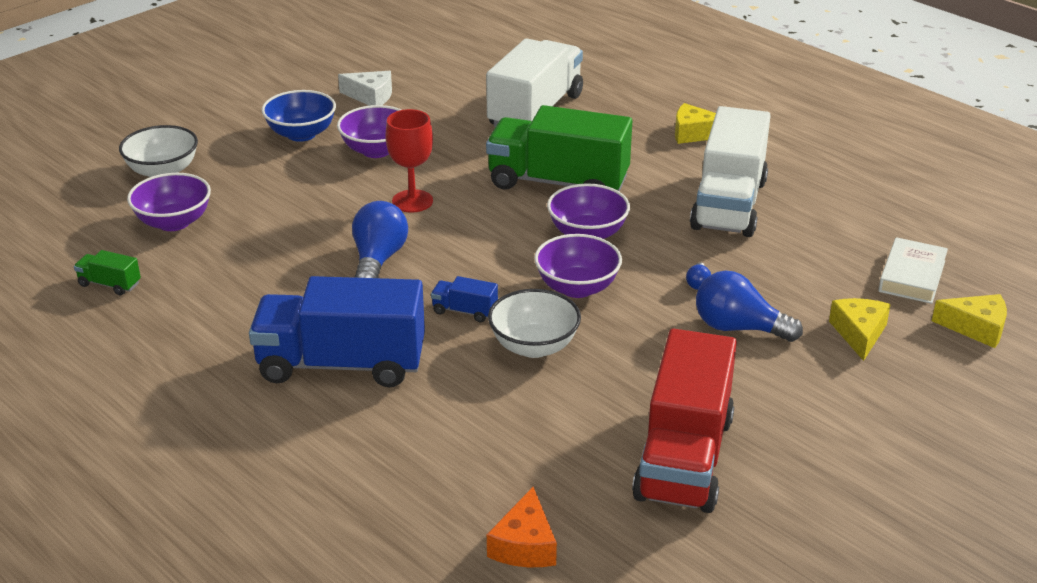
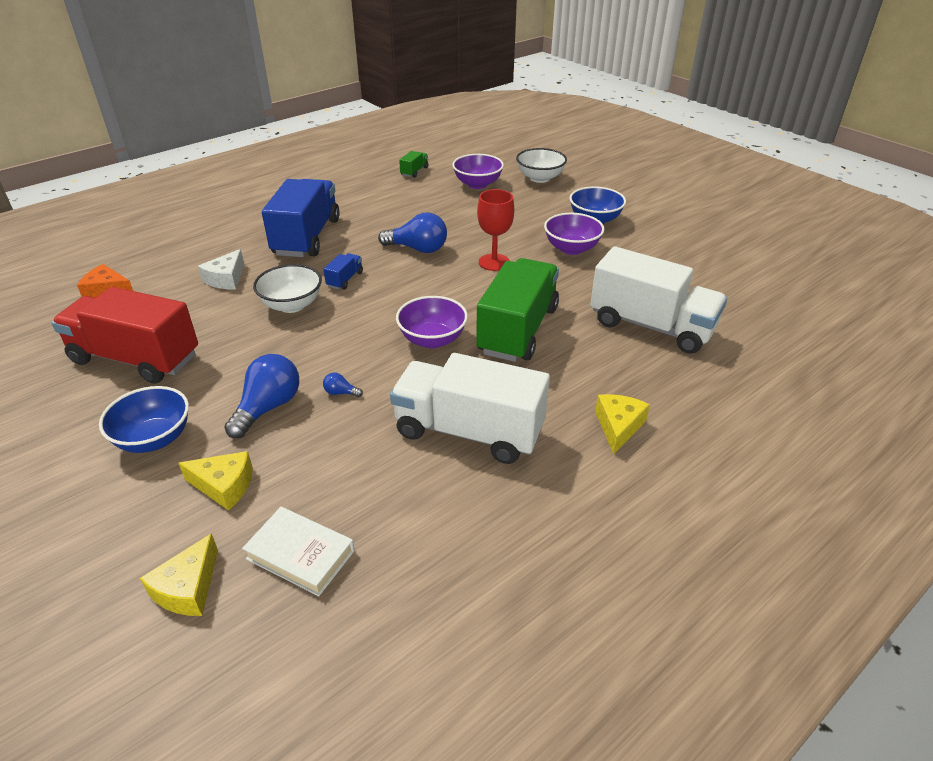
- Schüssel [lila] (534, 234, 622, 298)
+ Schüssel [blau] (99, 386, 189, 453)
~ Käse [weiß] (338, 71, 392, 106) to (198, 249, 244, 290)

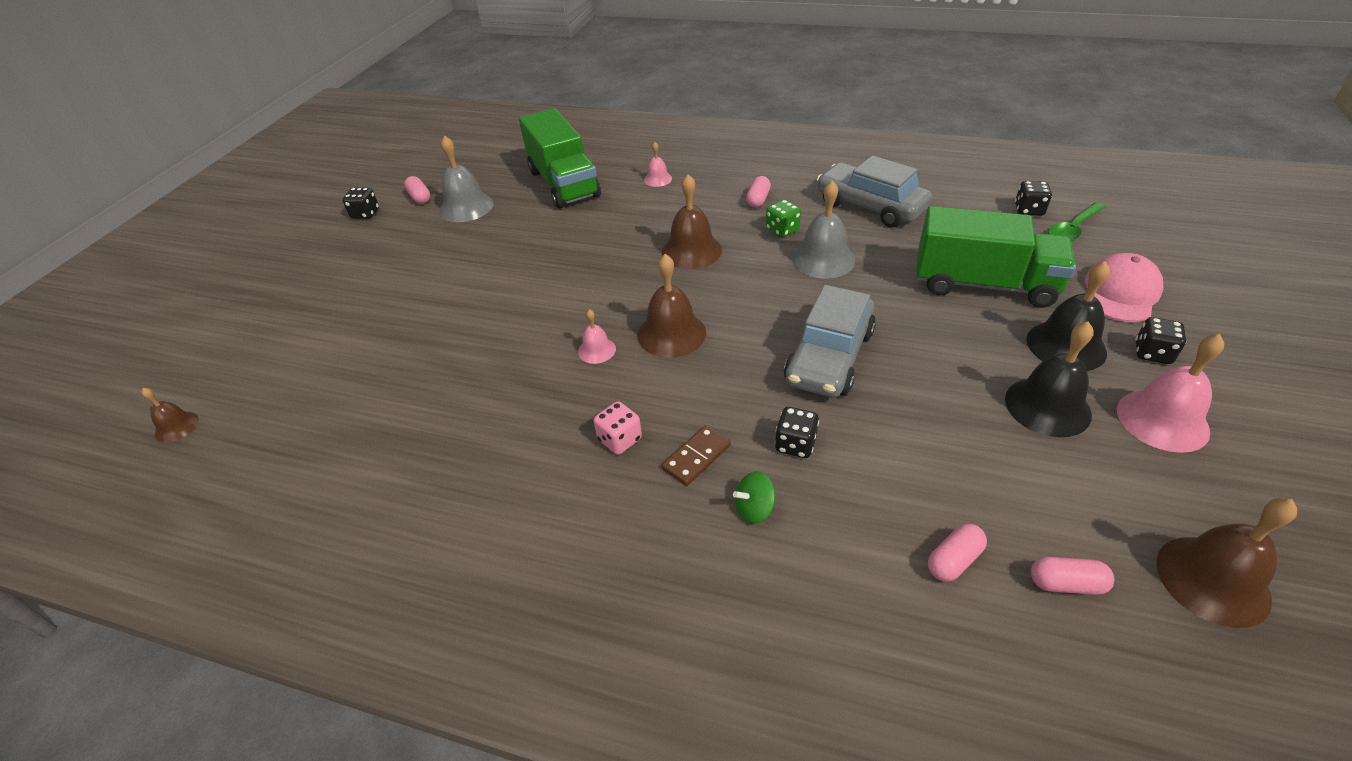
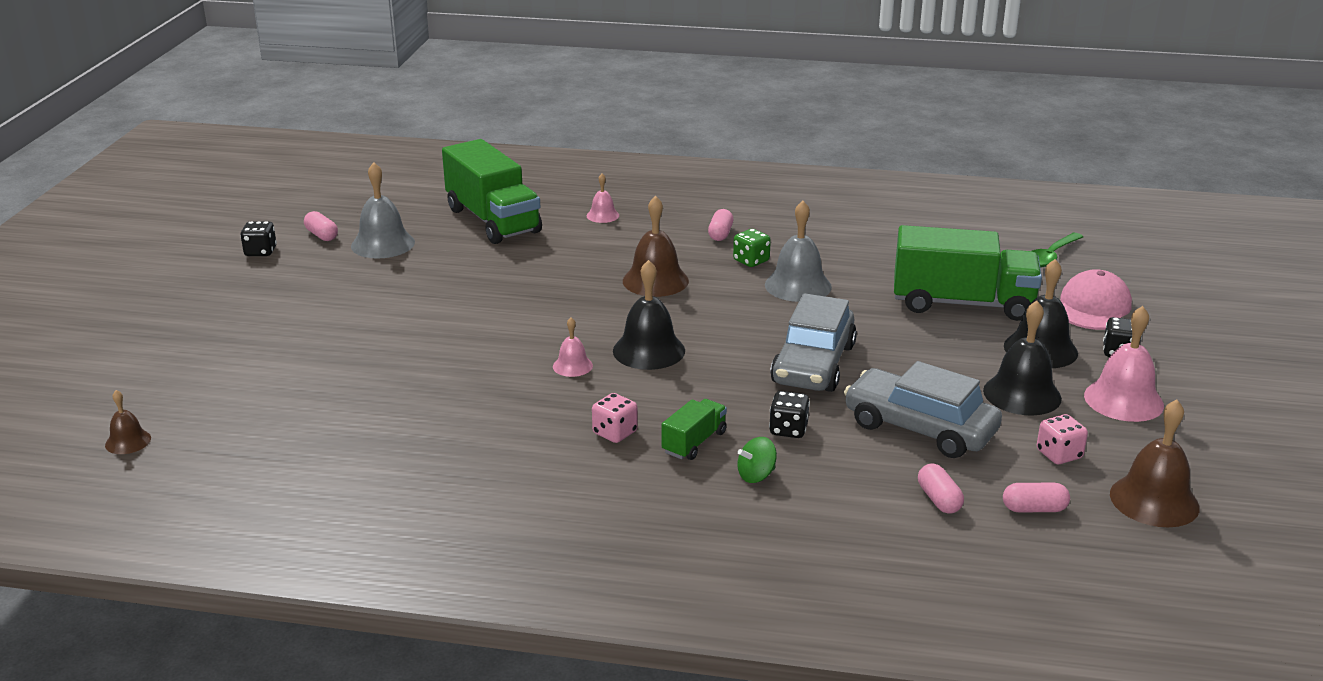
- Spielwürfel [schwarz] (1015, 181, 1052, 216)
+ Spielwürfel [rosa] (1037, 414, 1088, 464)
~ Auto [grau] (817, 155, 932, 228) to (844, 361, 1002, 458)
~ Dominostein [braun] (662, 425, 731, 486) to Lastwagen [grün] (662, 399, 727, 460)
~ Glocke [braun] (637, 254, 706, 358) to Glocke [schwarz] (613, 260, 685, 370)
~ Kapsel [rosa] (928, 524, 987, 582) = (918, 463, 964, 514) 60 degrees counterclockwise

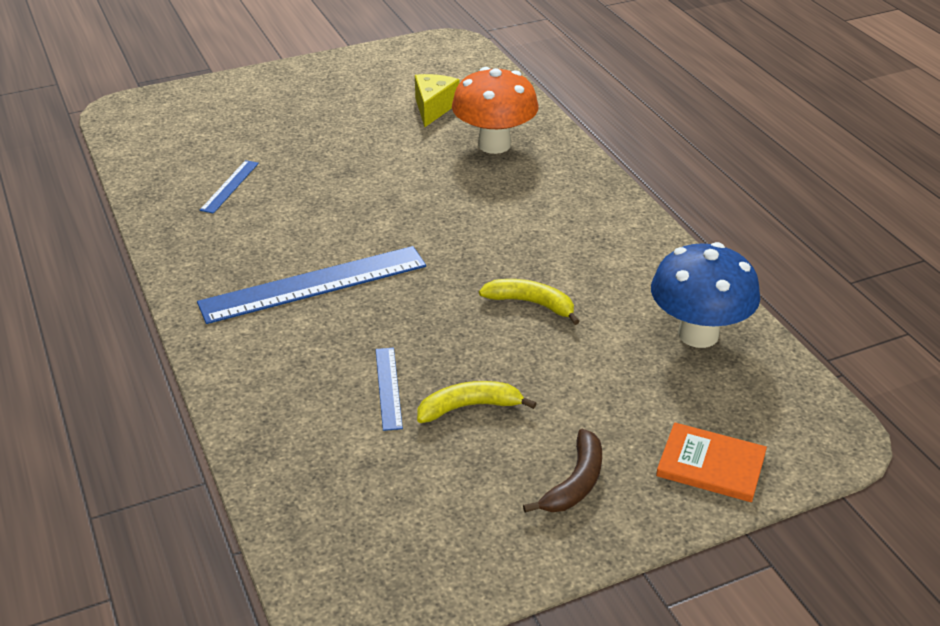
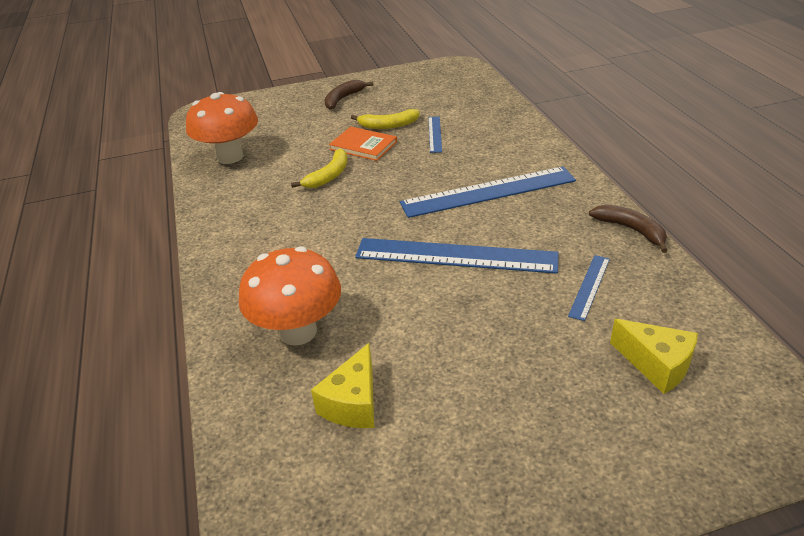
+ Lineal [blau] (355, 238, 559, 274)
+ Banane [braun] (589, 205, 668, 253)
+ Käse [gelb] (610, 319, 698, 394)
~ Buch [orange] (656, 422, 767, 502) to (329, 127, 397, 161)
~ Pilz [blau] (651, 242, 760, 348) to Pilz [orange] (186, 92, 258, 164)
~ Banane [gelb] (479, 279, 580, 325) = (291, 149, 348, 188) 90 degrees counterclockwise

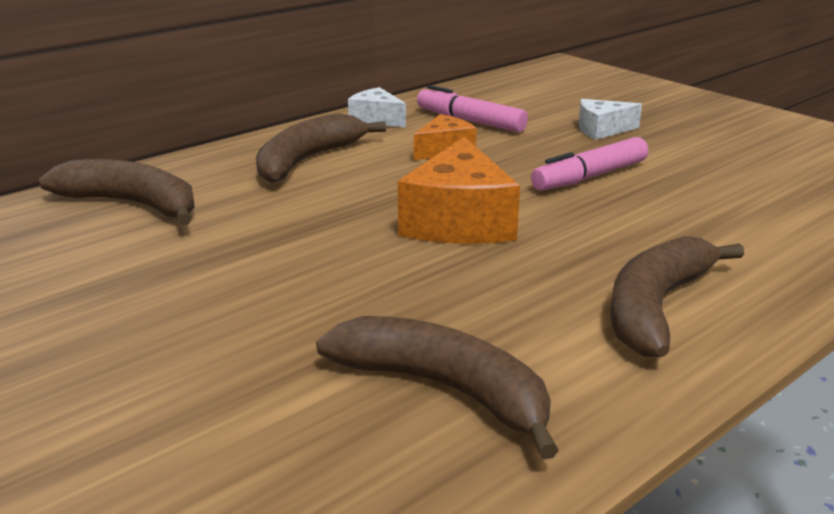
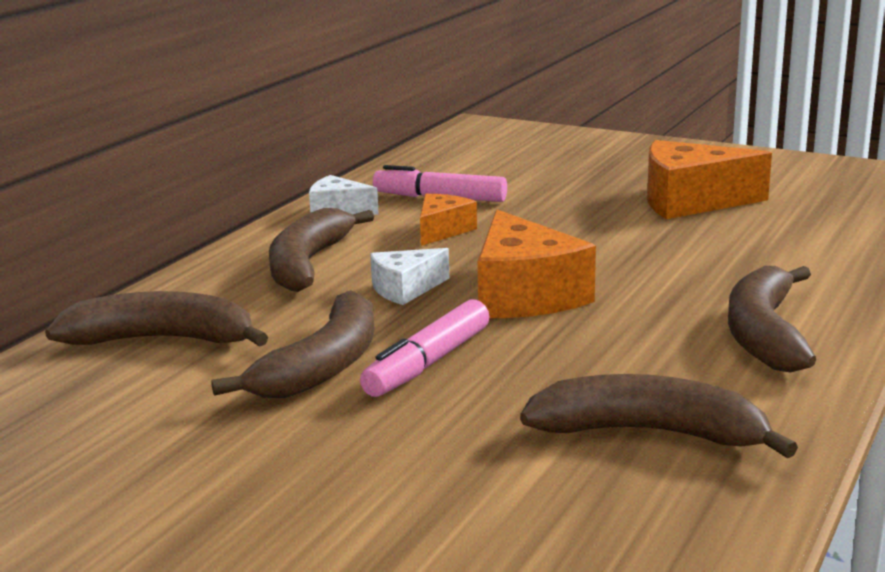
+ Banane [braun] (211, 290, 374, 398)
+ Käse [orange] (647, 140, 772, 219)
~ Filzstift [rosa] (531, 137, 648, 191) to (360, 300, 490, 397)
~ Käse [weiß] (578, 99, 642, 140) to (370, 248, 449, 305)

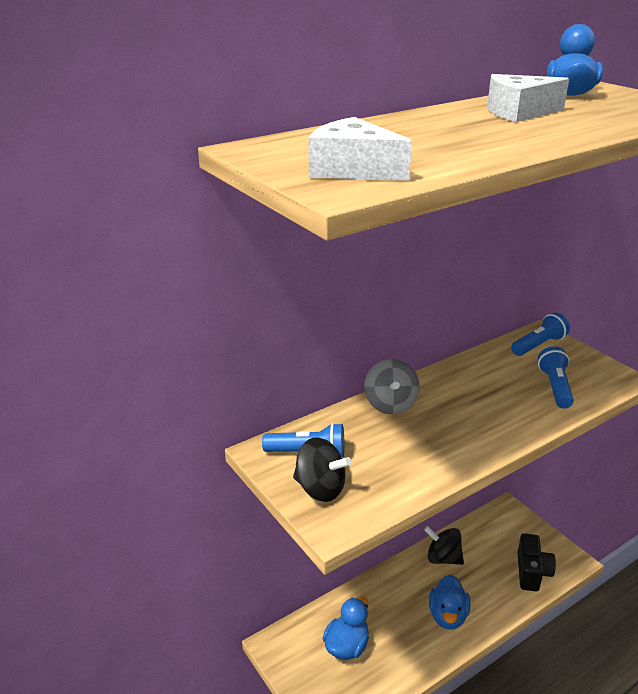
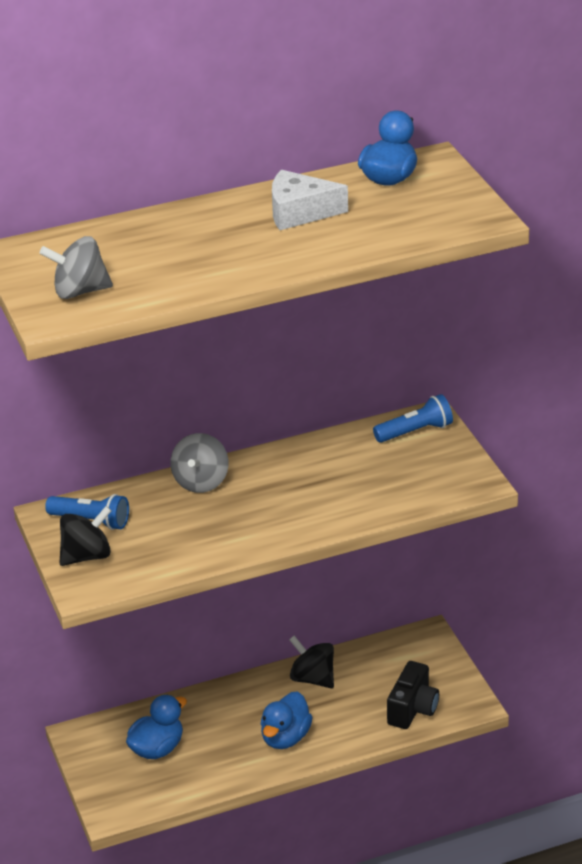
- Taschenlampe [blau] (538, 346, 574, 409)
~ Käse [weiß] (308, 117, 412, 181) to Kreisel [grau] (40, 236, 113, 299)
~ Kreisel [schwarz] (293, 437, 352, 502) = (60, 506, 112, 566) 75 degrees counterclockwise

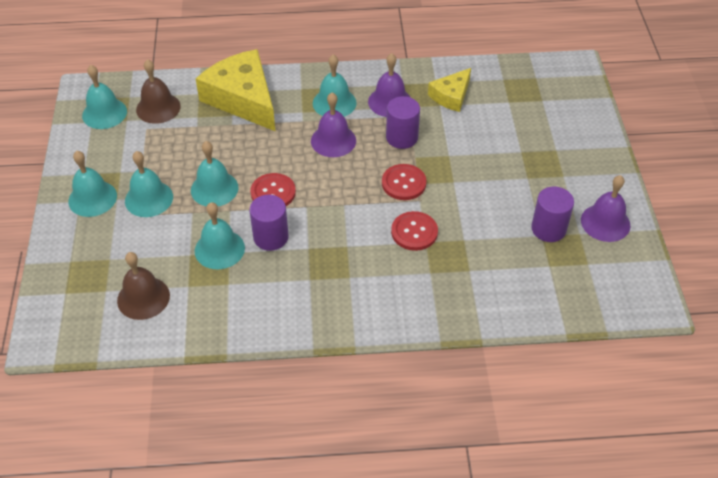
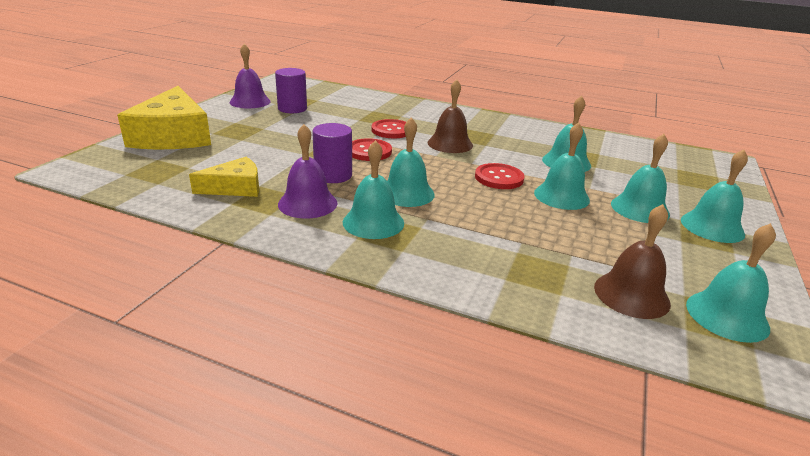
- Vollzylinder [lila] (249, 195, 289, 251)
~ Glocke [braun] (117, 252, 170, 320) to (427, 79, 473, 153)
~ Käse [gelb] (196, 49, 275, 131) to (117, 86, 211, 150)
~ Glocke [lila] (311, 92, 356, 157) to Glocke [türkis] (387, 117, 435, 207)

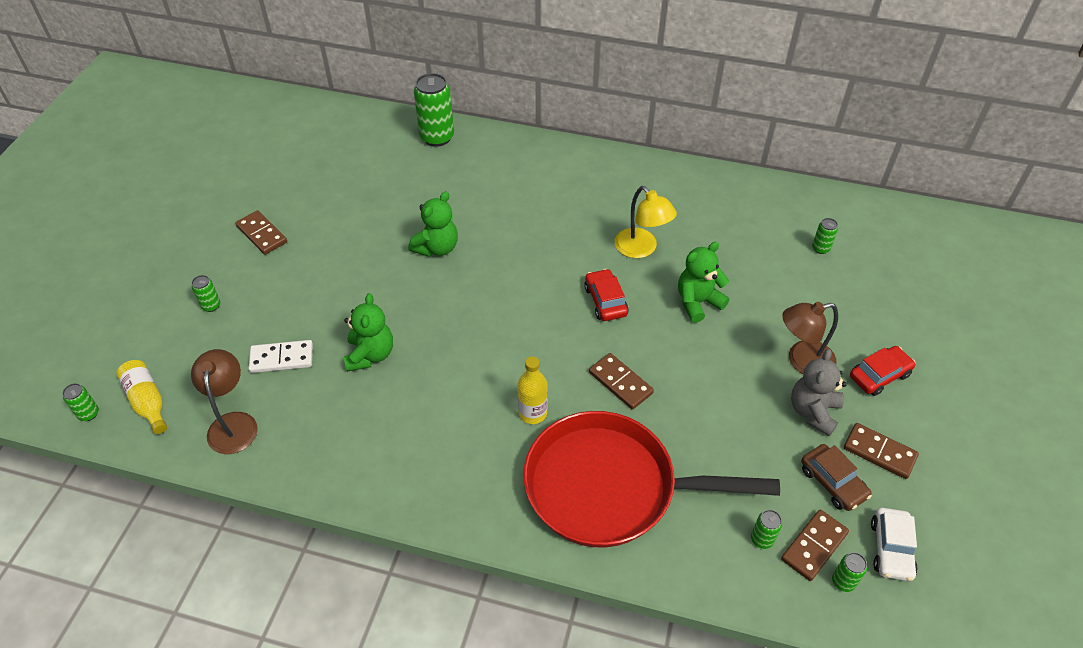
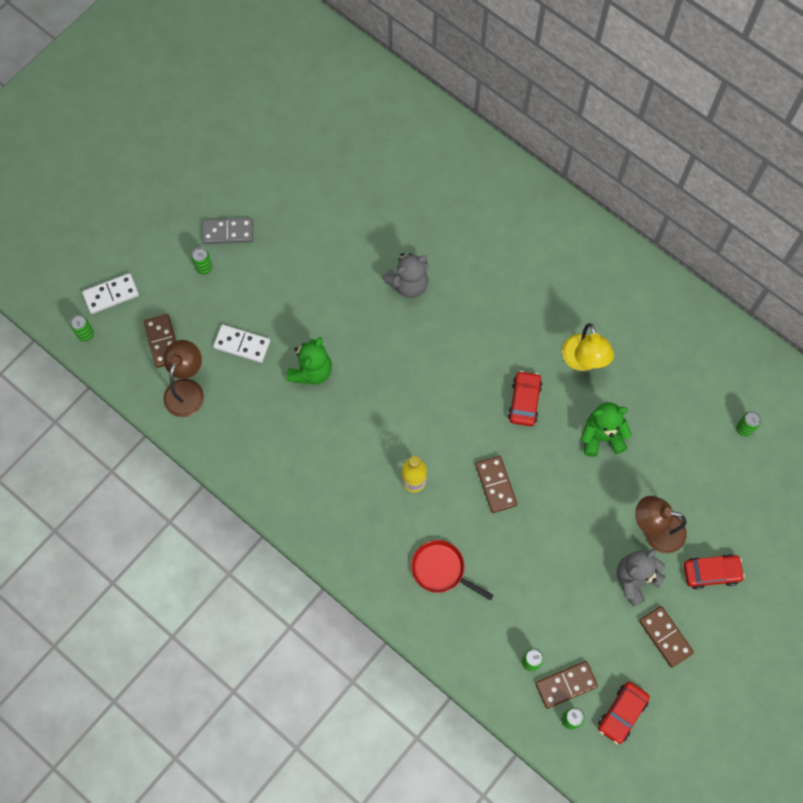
- Flasche [gelb] (116, 360, 167, 434)
- Dose [grün] (414, 73, 454, 147)
- Auto [braun] (801, 444, 872, 511)
+ Dominostein [weiß] (82, 273, 139, 314)
+ Dominostein [grau] (202, 218, 253, 244)
~ Dominostein [braun] (235, 210, 287, 255) to (144, 314, 176, 368)
~ Teddybär [grün] (408, 191, 458, 257) to Teddybär [grau] (382, 253, 429, 298)
~ Auto [weiß] (871, 508, 918, 581) to Auto [rot] (598, 682, 650, 744)
~ Pfanne [rot] (523, 411, 780, 548) = (411, 540, 494, 601) x0.44

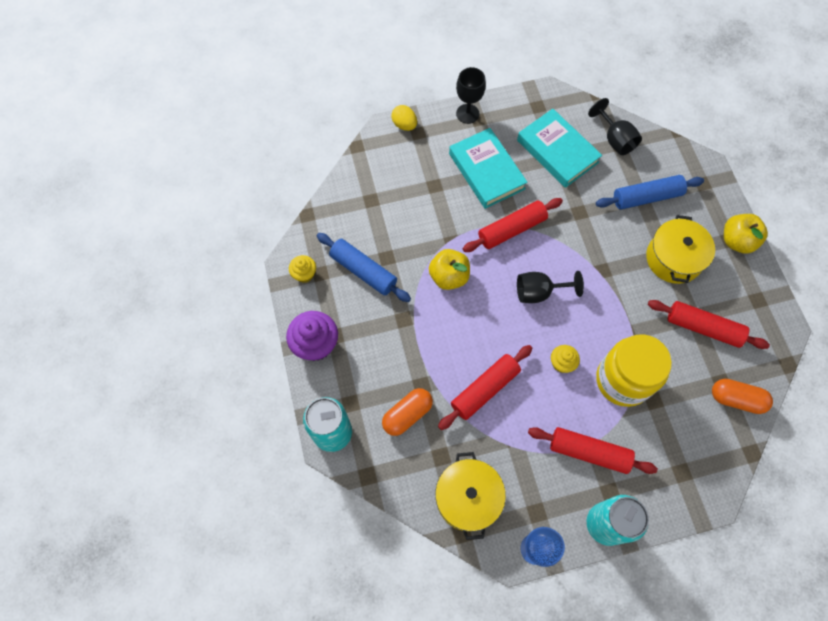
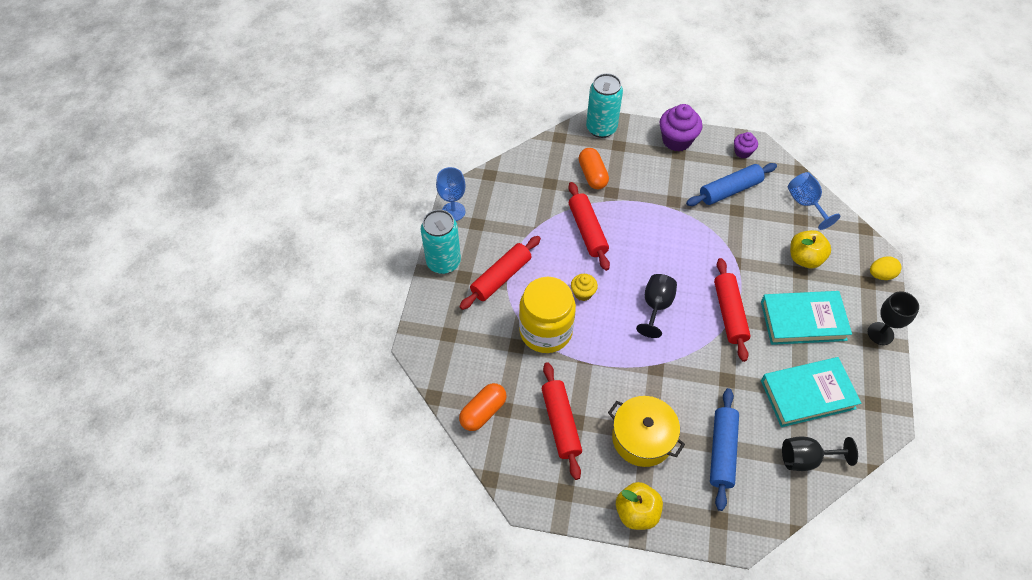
- Kochtopf [gelb] (435, 452, 506, 540)
+ Kelch [blau] (788, 172, 840, 230)
~ Apfel [gelb] (429, 249, 470, 290) to (790, 230, 831, 268)
~ Muffin [gelb] (289, 255, 316, 283) to Muffin [lila] (734, 132, 758, 158)
~ Nudelholz [rot] (648, 300, 770, 349) = (542, 362, 582, 480) 60 degrees counterclockwise

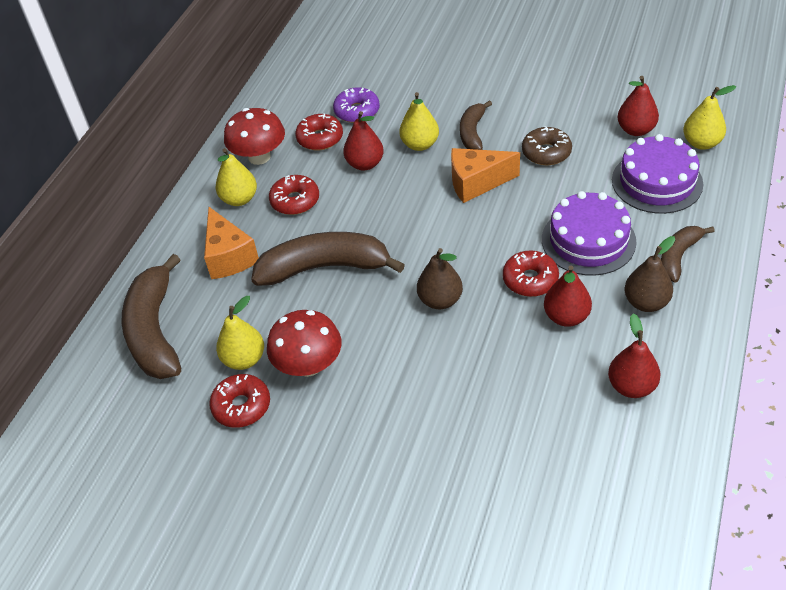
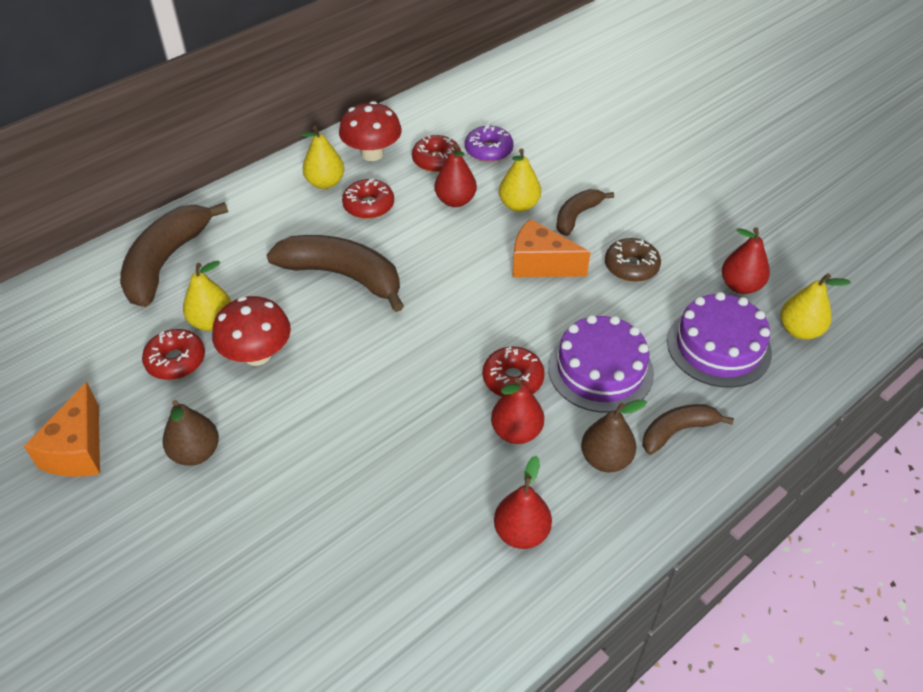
~ Käse [orange] (204, 207, 259, 279) to (24, 382, 100, 477)
~ Birne [braun] (417, 248, 463, 309) to (163, 400, 219, 466)

